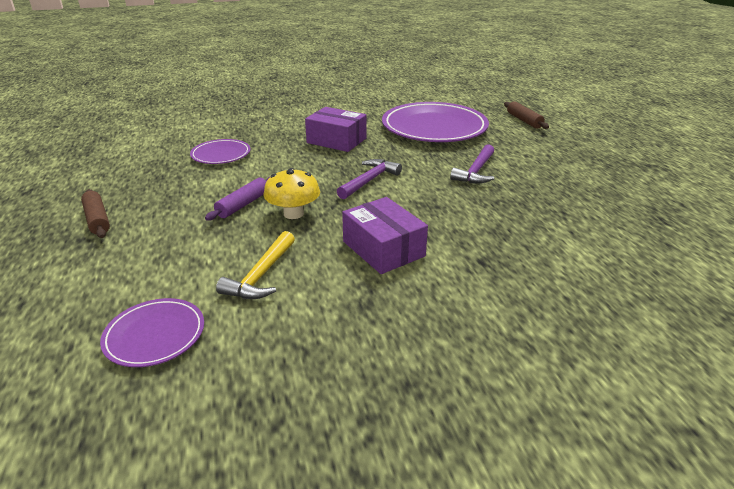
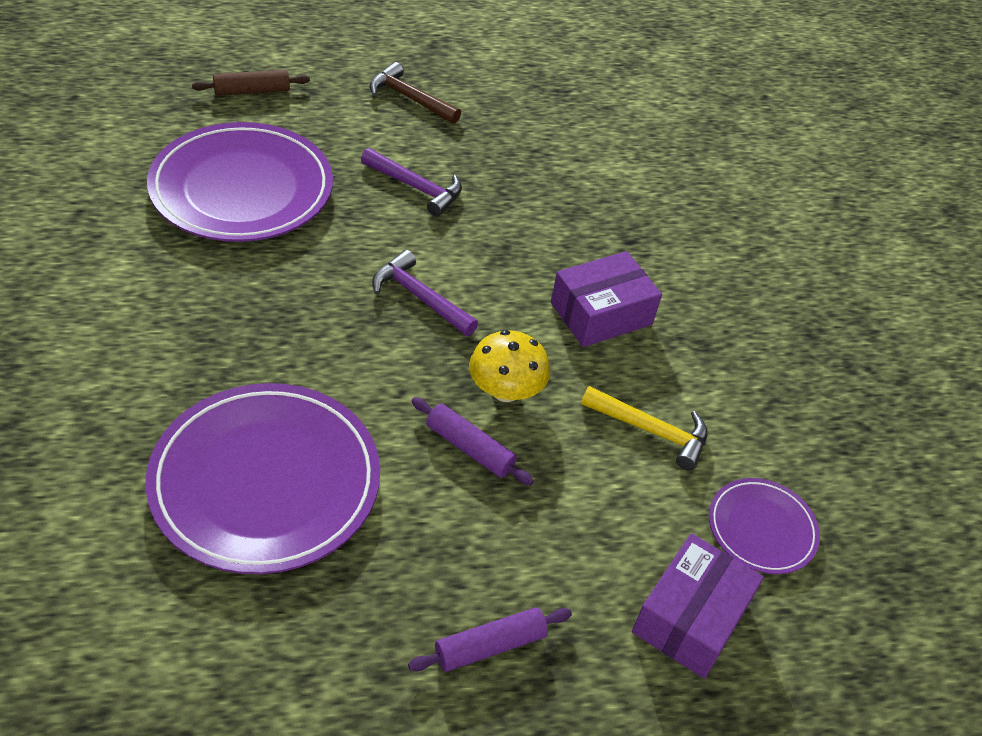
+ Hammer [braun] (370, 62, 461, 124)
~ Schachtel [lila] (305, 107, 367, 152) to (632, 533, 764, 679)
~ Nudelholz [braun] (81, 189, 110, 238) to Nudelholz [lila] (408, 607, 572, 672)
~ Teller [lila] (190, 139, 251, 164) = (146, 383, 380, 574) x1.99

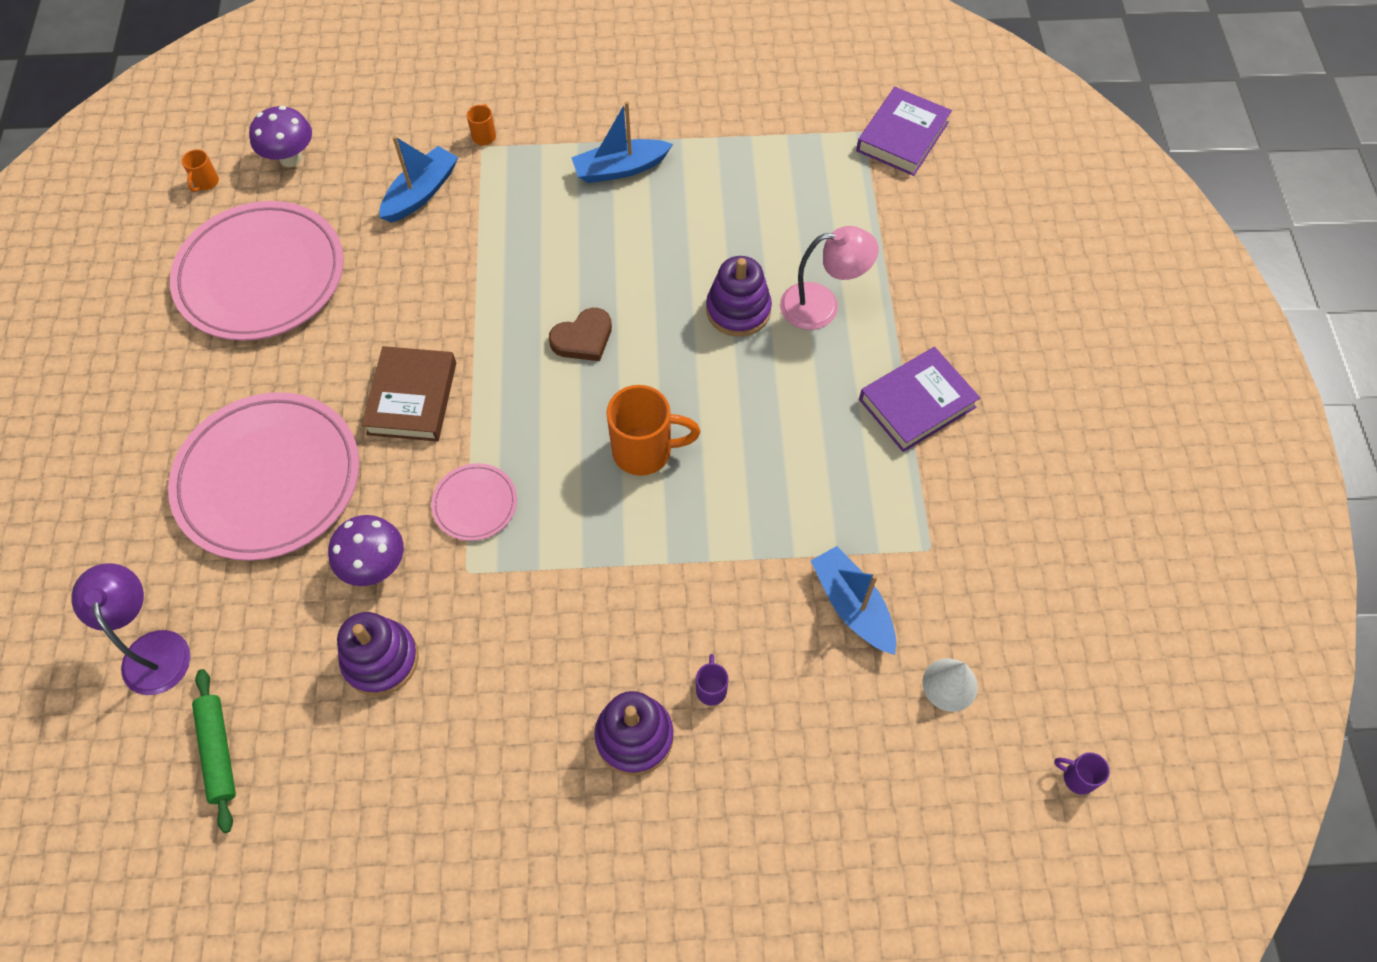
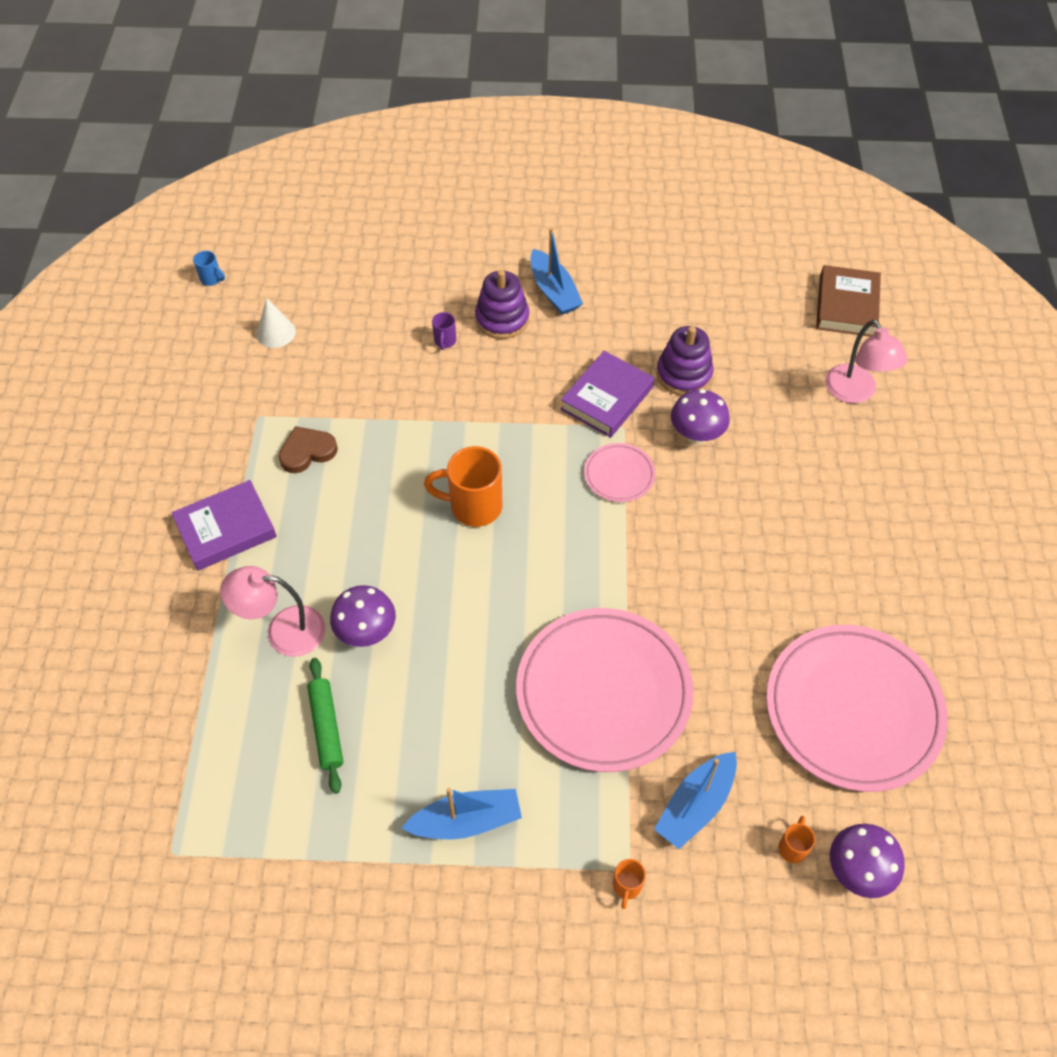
~ Teller [rosa] (168, 392, 359, 561) to (516, 608, 694, 772)
~ Tasse [orange] (181, 149, 219, 192) to (778, 816, 815, 863)
~ Nudelholz [grün] (192, 669, 236, 833) to (307, 658, 343, 794)
~ Buch [braun] (362, 346, 456, 442) to (816, 265, 881, 337)
~ Herz [braun] (549, 308, 612, 361) to (279, 426, 338, 473)
~ Boot [blau] (811, 546, 896, 655) to (530, 228, 583, 315)
~ Buch [lila] (856, 87, 952, 176) to (560, 351, 654, 438)
~ Stapelspielzeug [lila] (706, 256, 772, 337) to Pilz [lila] (330, 585, 396, 647)
~ Lampe [lila] (71, 563, 191, 695) to Lampe [rosa] (825, 319, 907, 403)
~ Tasse [lila] (1054, 752, 1110, 795) to Tasse [blau] (193, 251, 225, 286)

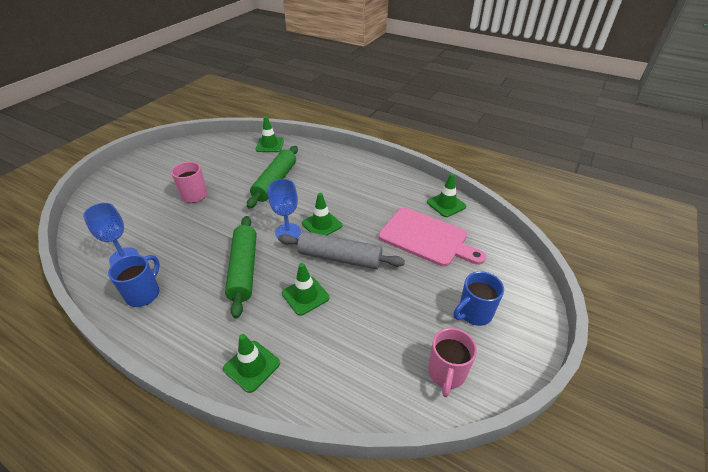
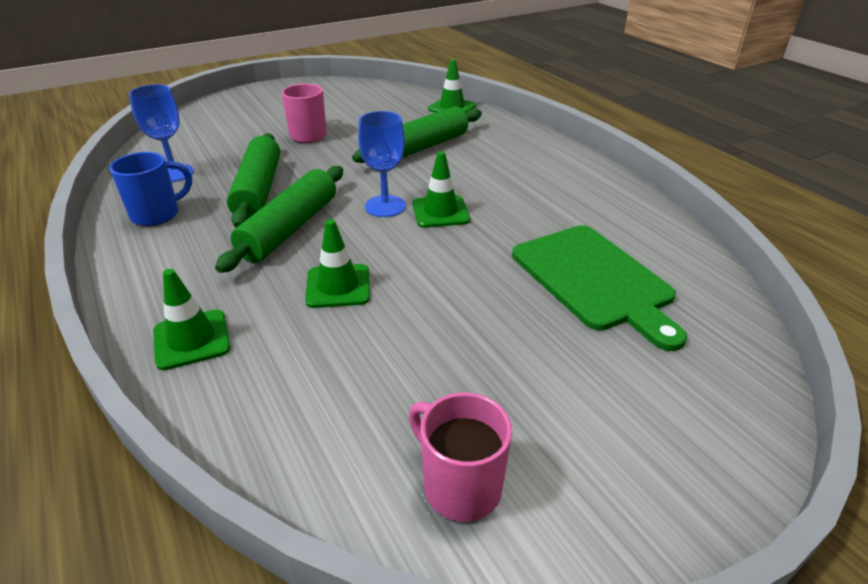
- Nudelholz [grau] (278, 231, 405, 269)
- Leitkegel [grün] (427, 173, 466, 217)
- Tasse [blau] (453, 271, 504, 326)
+ Nudelholz [grün] (227, 133, 280, 228)
~ Schneidebrett [rosa] (379, 207, 486, 267) to Schneidebrett [grün] (512, 225, 687, 351)
~ Tasse [rosa] (428, 328, 477, 397) = (409, 392, 512, 522) 90 degrees clockwise

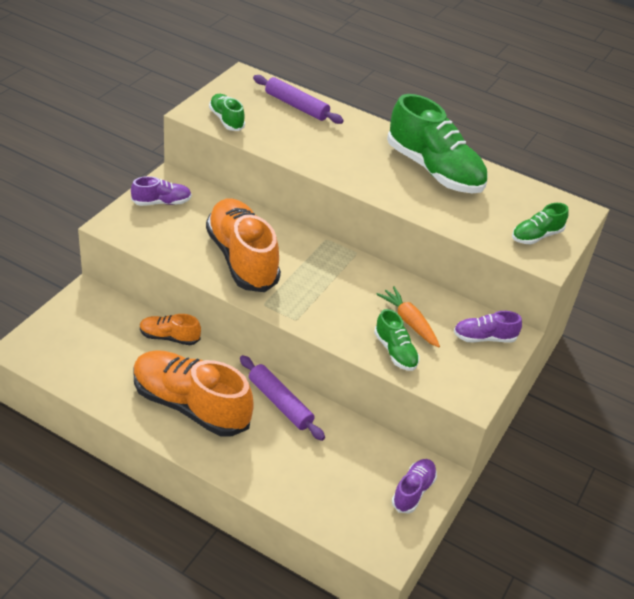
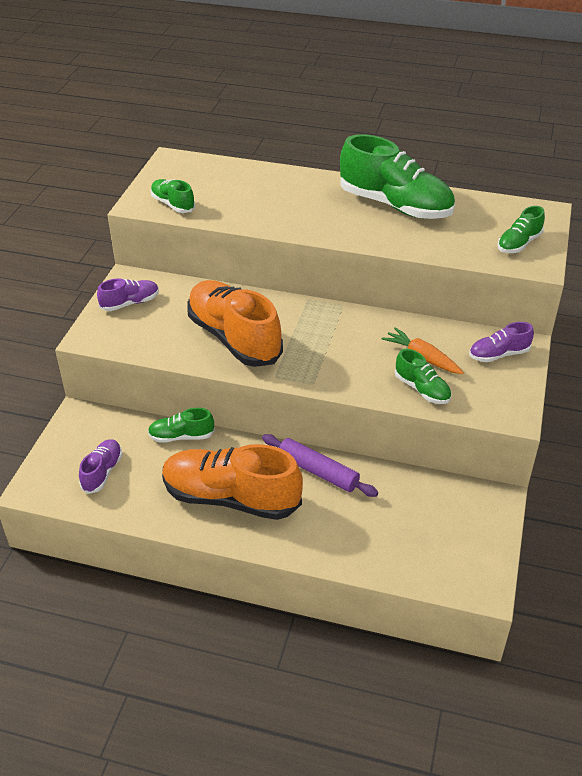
- Nudelholz [lila] (253, 75, 344, 124)
~ Schuh [lila] (392, 459, 437, 513) to (79, 439, 122, 494)
~ Schuh [orange] (140, 314, 201, 345) to Schuh [grün] (148, 408, 215, 443)

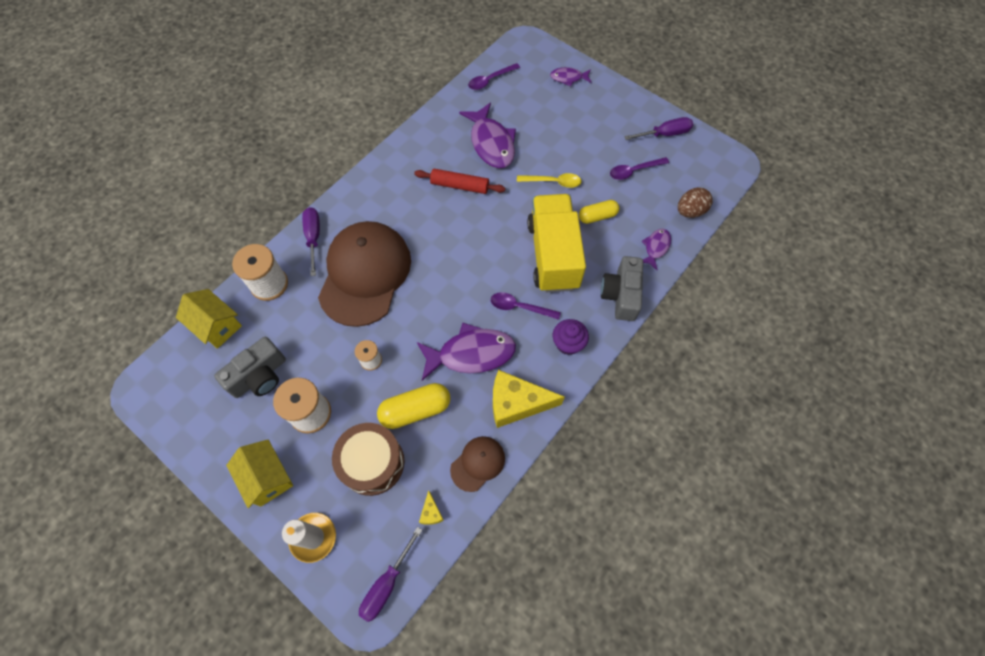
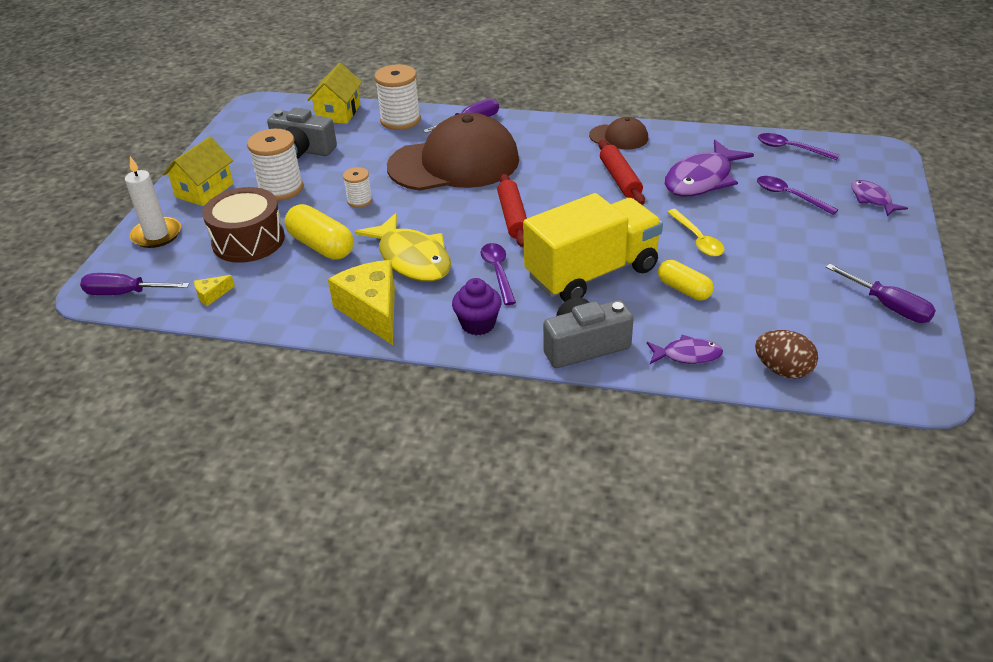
+ Nudelholz [rot] (497, 174, 527, 247)
~ Kappe [braun] (450, 436, 505, 492) to (589, 117, 648, 150)
~ Löffel [lila] (610, 157, 669, 180) to (757, 176, 838, 215)
~ Fisch [lila] (417, 323, 516, 381) to Fisch [gelb] (354, 213, 451, 282)

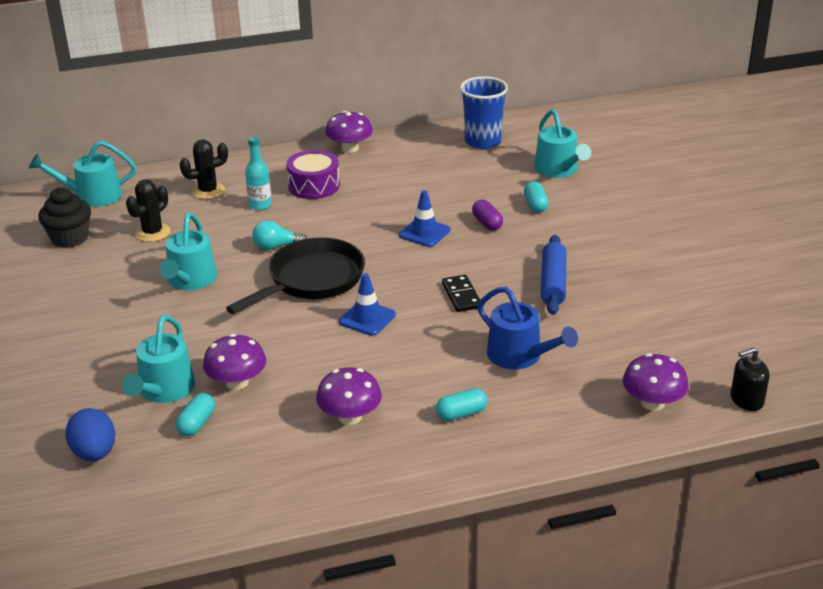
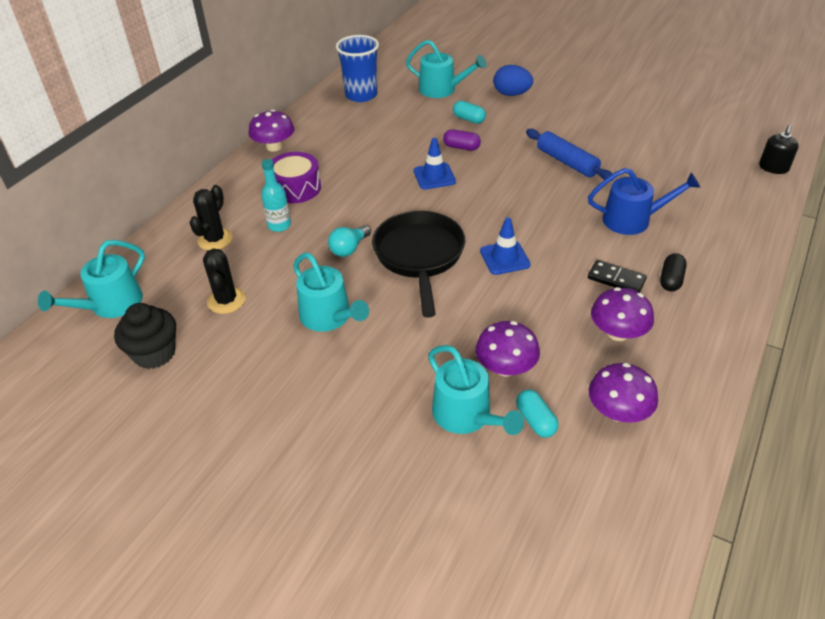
~ Ei [blau] (65, 408, 115, 461) to (493, 65, 533, 96)
~ Dominostein [schwarz] (442, 275, 480, 312) to (588, 260, 647, 292)
~ Pilz [lila] (623, 353, 689, 411) to (589, 363, 658, 423)
~ Kapsel [türkis] (436, 388, 487, 421) to Kapsel [schwarz] (660, 253, 687, 291)

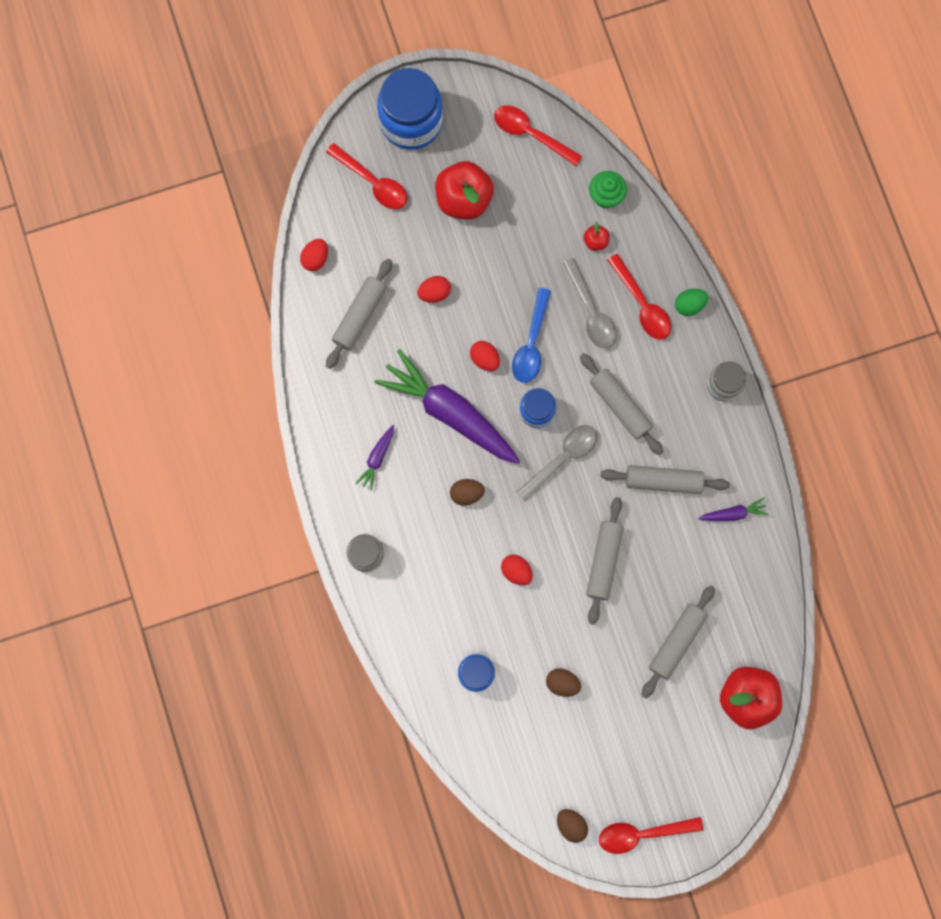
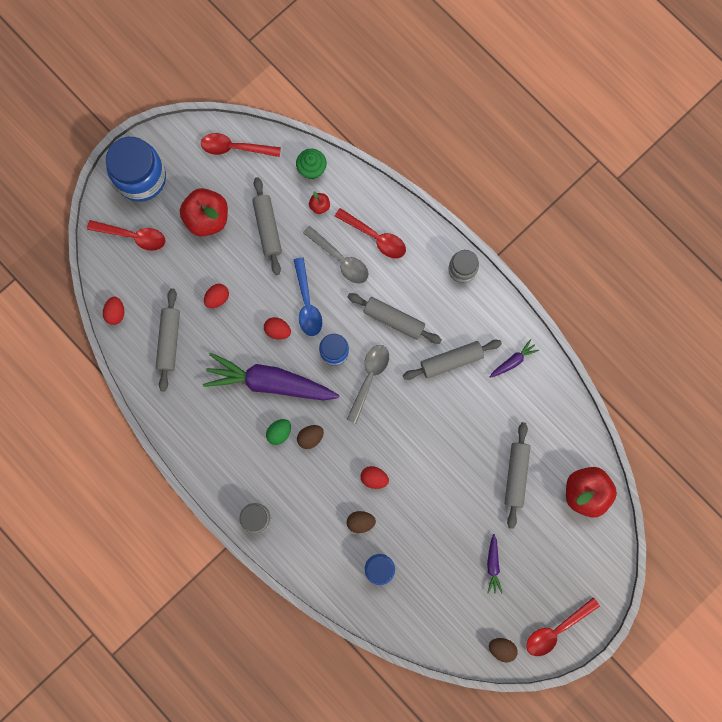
~ Karotte [lila] (356, 425, 394, 491) to (487, 534, 502, 594)
~ Ei [braun] (546, 668, 581, 697) to (347, 511, 376, 533)
~ Nudelholz [grau] (586, 497, 624, 625) to (252, 177, 282, 275)
~ Ei [grün] (675, 289, 709, 316) to (266, 419, 291, 445)

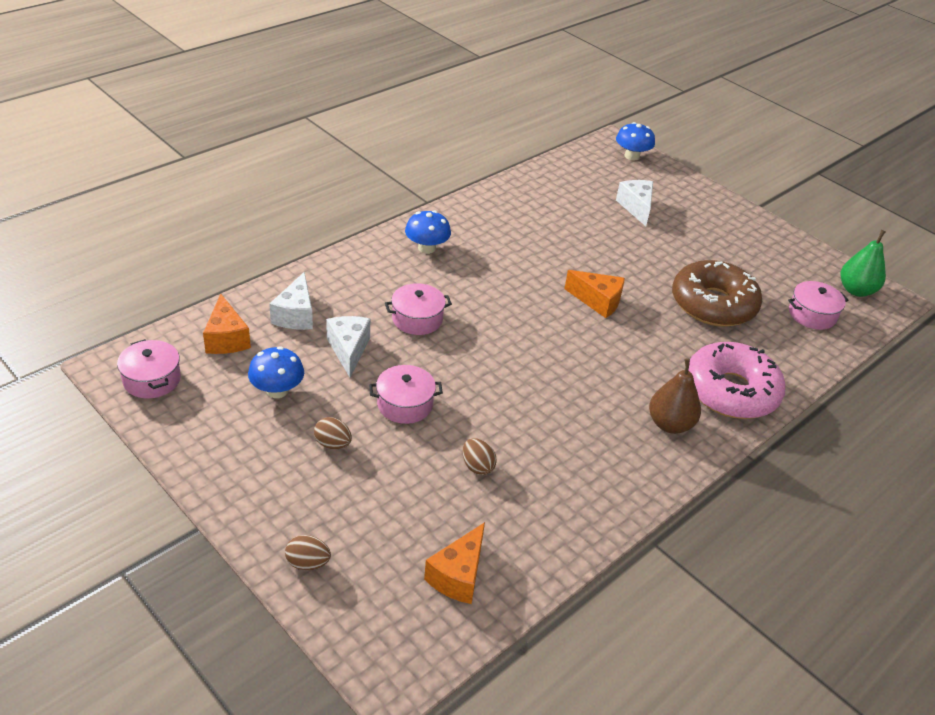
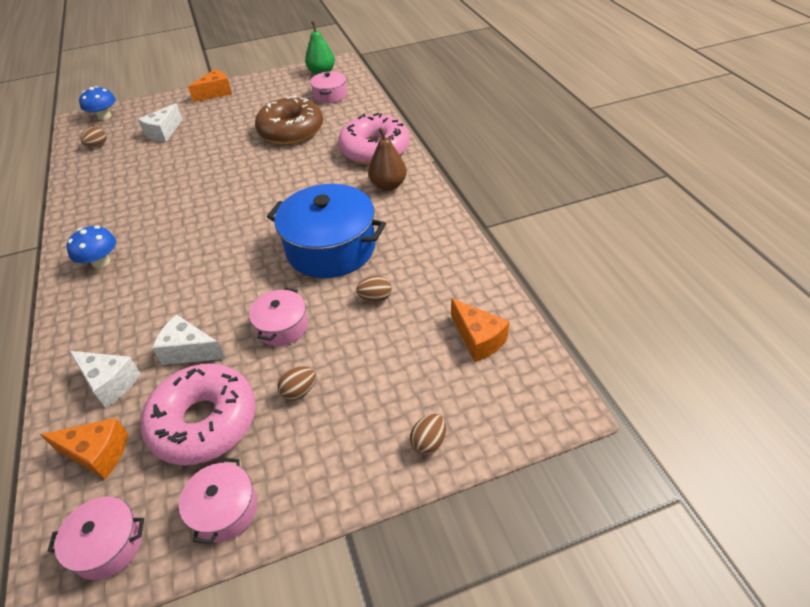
+ Ei [braun] (80, 127, 107, 148)
+ Kochtopf [blau] (267, 184, 386, 278)
~ Kochtopf [rosa] (385, 283, 452, 335) to (179, 458, 257, 544)
~ Käse [orange] (564, 270, 625, 318) to (188, 69, 232, 102)
~ Pilz [blau] (248, 346, 304, 398) to Donut [rosa] (141, 363, 256, 465)
~ Käse [weiß] (616, 180, 653, 226) = (138, 103, 183, 142) 75 degrees counterclockwise

